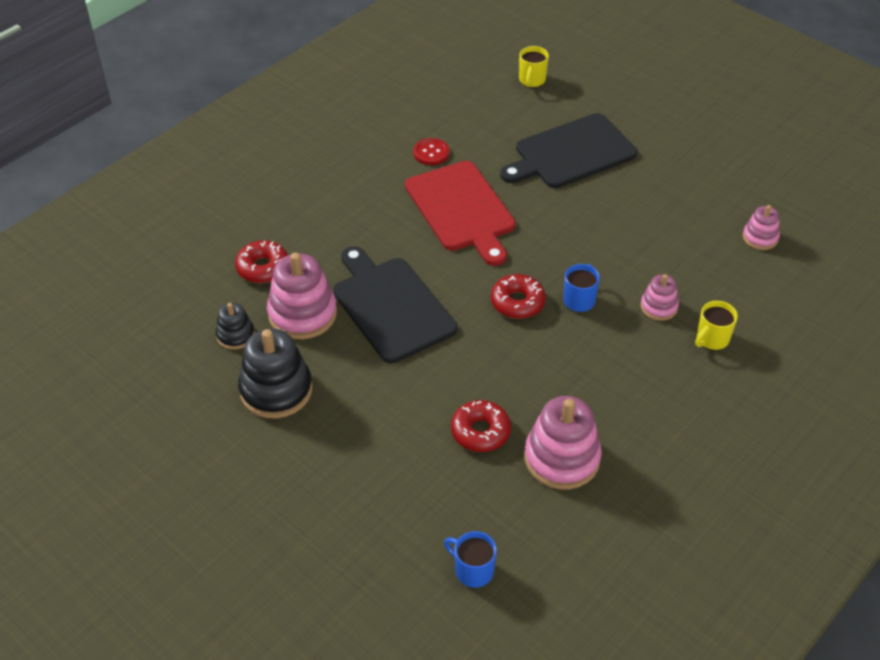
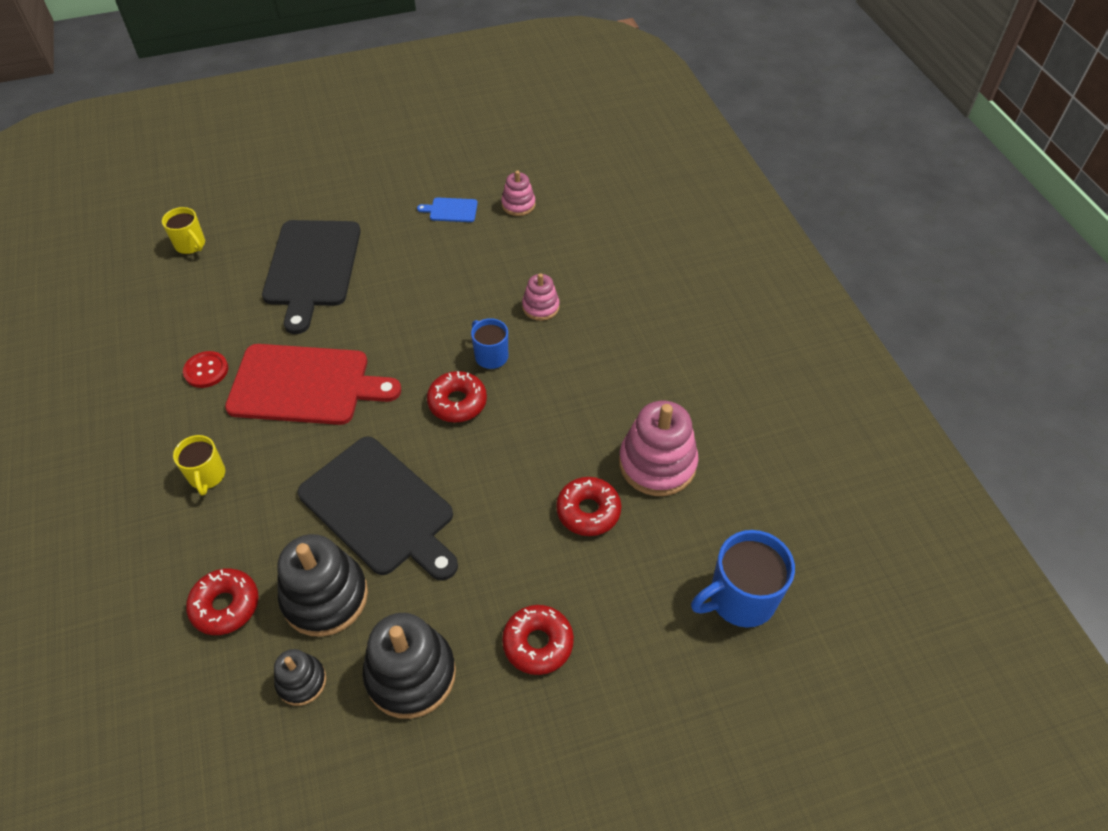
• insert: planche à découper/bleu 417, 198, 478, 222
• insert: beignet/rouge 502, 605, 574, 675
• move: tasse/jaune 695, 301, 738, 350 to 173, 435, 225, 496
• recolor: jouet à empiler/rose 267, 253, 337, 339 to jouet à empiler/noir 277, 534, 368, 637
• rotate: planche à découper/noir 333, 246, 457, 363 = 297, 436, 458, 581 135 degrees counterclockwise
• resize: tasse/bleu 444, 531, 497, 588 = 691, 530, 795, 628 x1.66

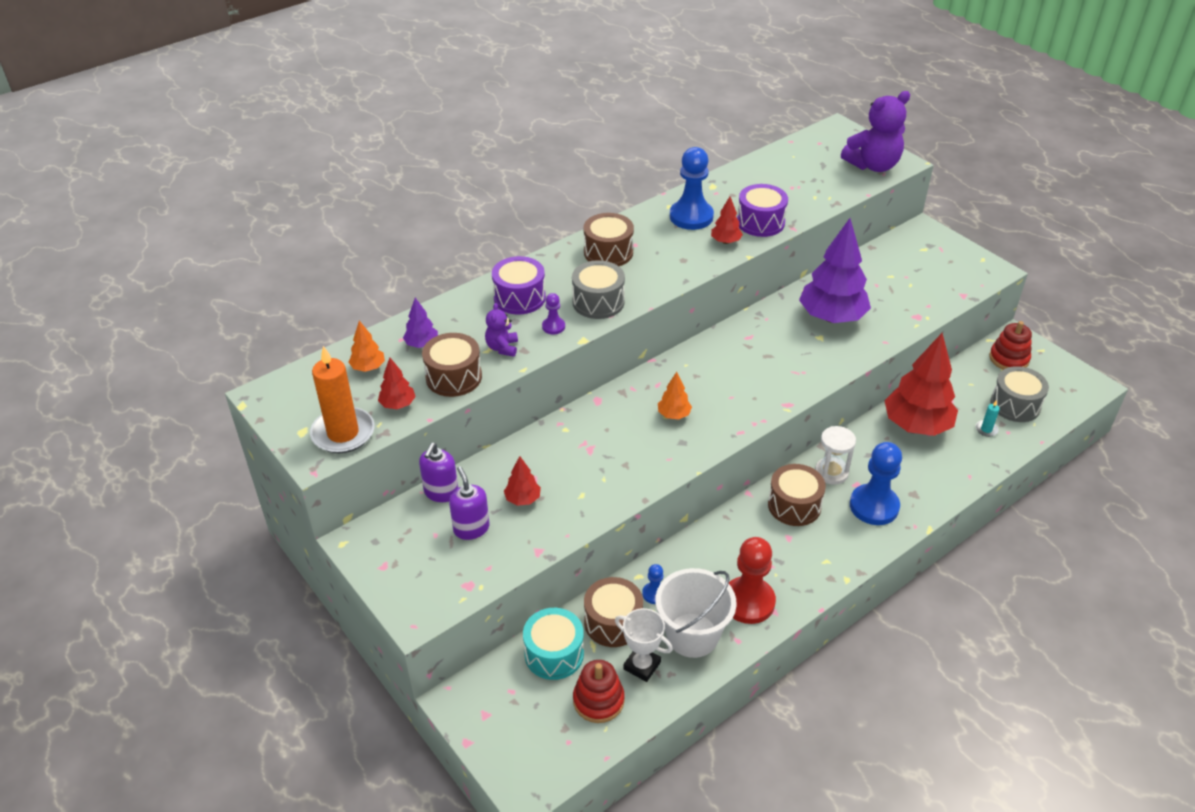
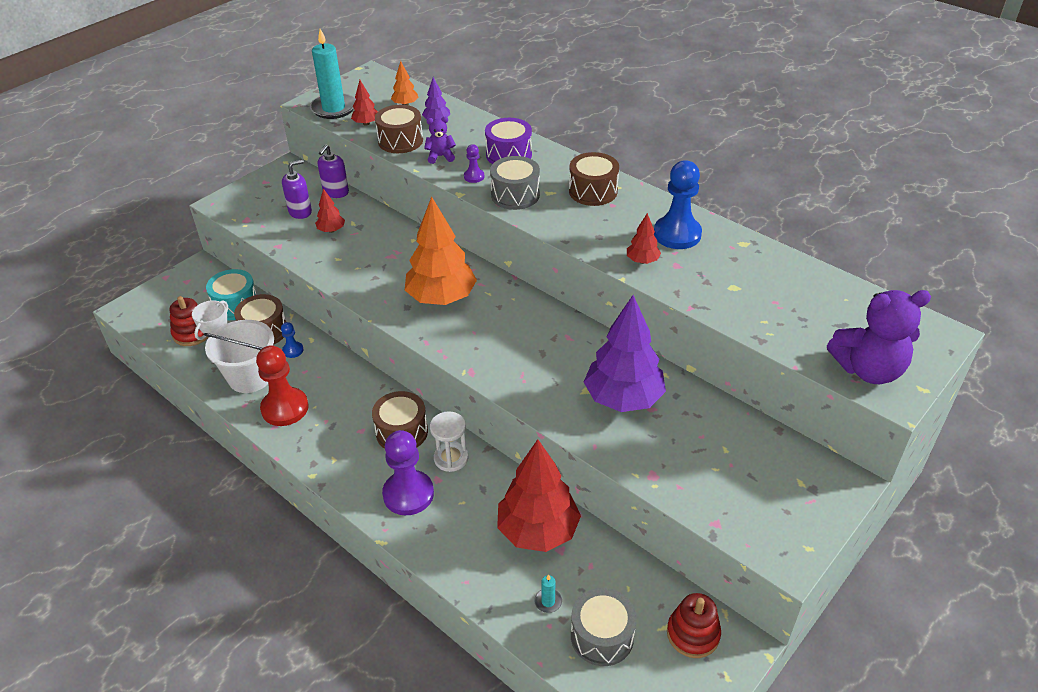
• delete: tambour/violet 737, 184, 788, 237
• recolor: bougie/orange 310, 346, 374, 453 to bougie/turquoise 310, 29, 356, 119
• recolor: pion/bleu 850, 442, 902, 525 to pion/violet 382, 430, 434, 515
• rotate: distributeur de savon/violet 419, 443, 458, 502 = 318, 145, 349, 198 75 degrees counterclockwise
• rotate: ours en peluche/violet 841, 91, 910, 172 = 827, 290, 931, 384 60 degrees counterclockwise
• resize: arbre/orange 658, 372, 692, 420 = 405, 197, 477, 305 x2.23

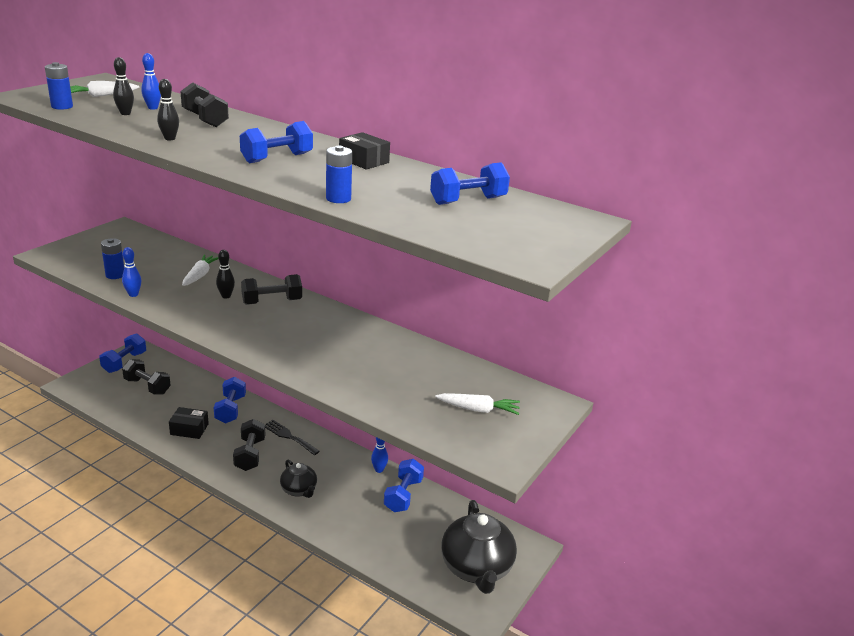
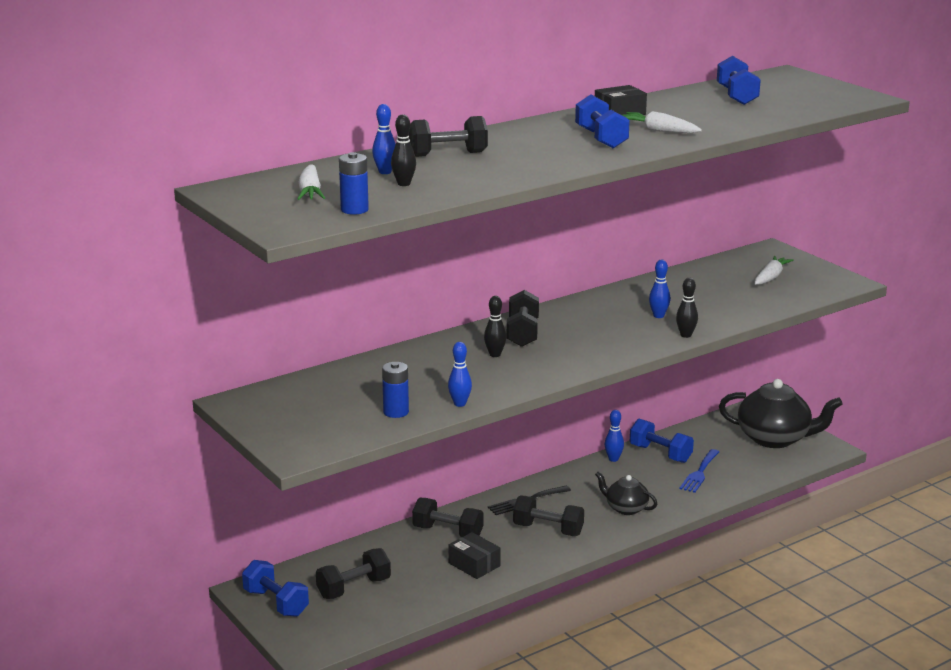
• delete: pile/bleu 326, 146, 352, 203
• insert: quille/bleu 649, 260, 670, 318
• insert: fourchette/bleu 680, 449, 719, 493
• move: quille/noir 157, 79, 179, 140 to 676, 278, 698, 338
• move: carotte/blanc 182, 255, 219, 286 to 622, 111, 702, 133
• recolor: haltère/bleu 213, 377, 246, 423 to haltère/noir 412, 498, 484, 537
• rotate: boîte/noir 169, 407, 209, 439 = 448, 532, 501, 579 75 degrees counterclockwise
• rotate: théière/noir 280, 459, 317, 498 = 595, 471, 657, 515 135 degrees counterclockwise

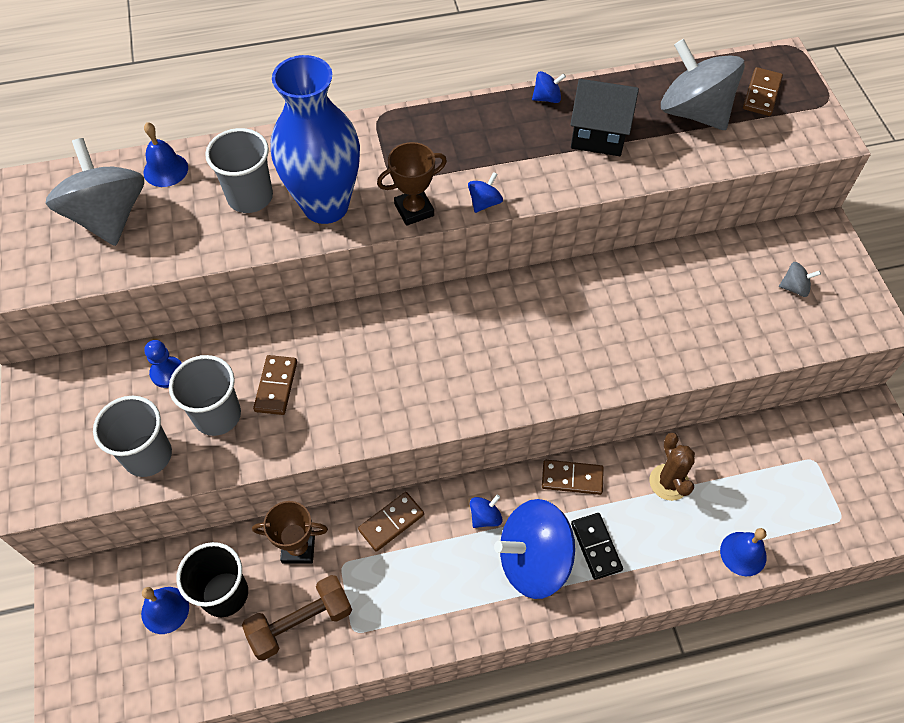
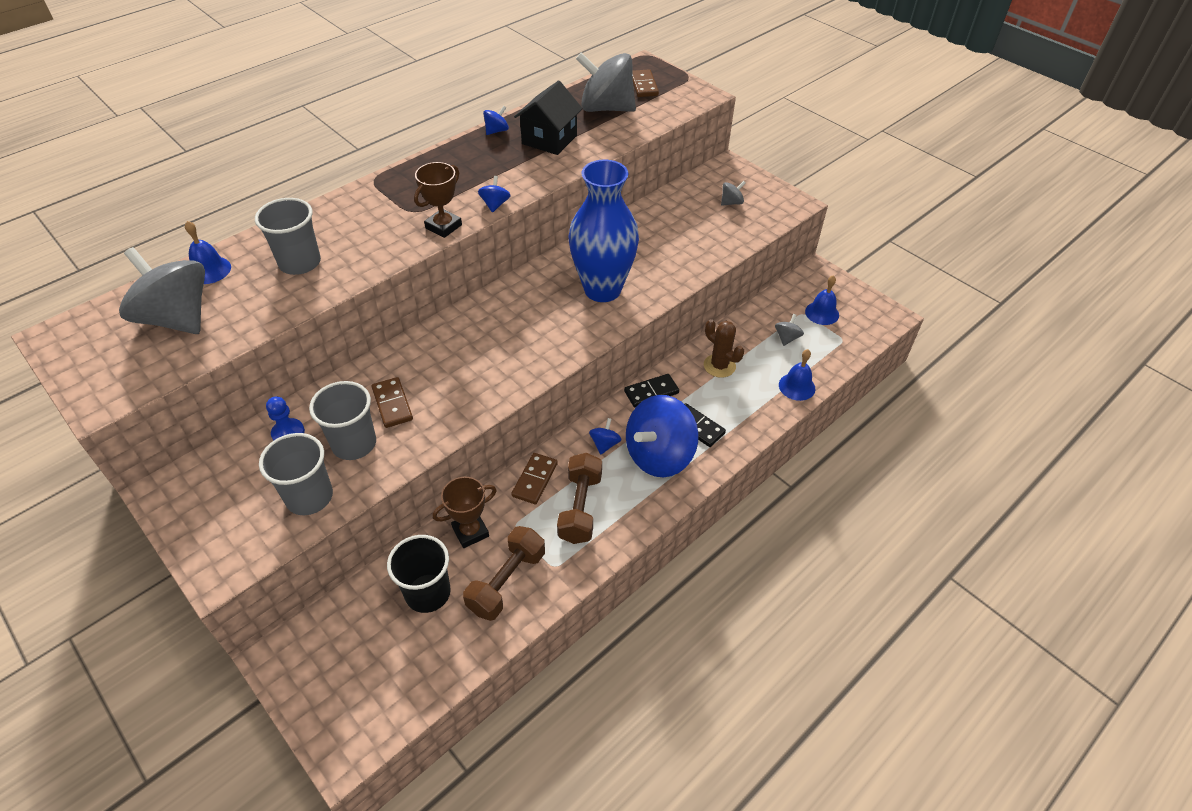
• insert: haltère/marron 557, 453, 602, 544
• insert: toupie/gris 775, 314, 804, 346
• move: cloche/bleu 141, 587, 189, 634 to 805, 275, 839, 325
• move: vase/bleu 271, 55, 360, 224 to 569, 160, 639, 302
• recolor: domino/marron 542, 460, 604, 495 to domino/noir 624, 374, 679, 408
• rotate: maison/noir 570, 79, 639, 156 = 514, 80, 583, 155 45 degrees counterclockwise

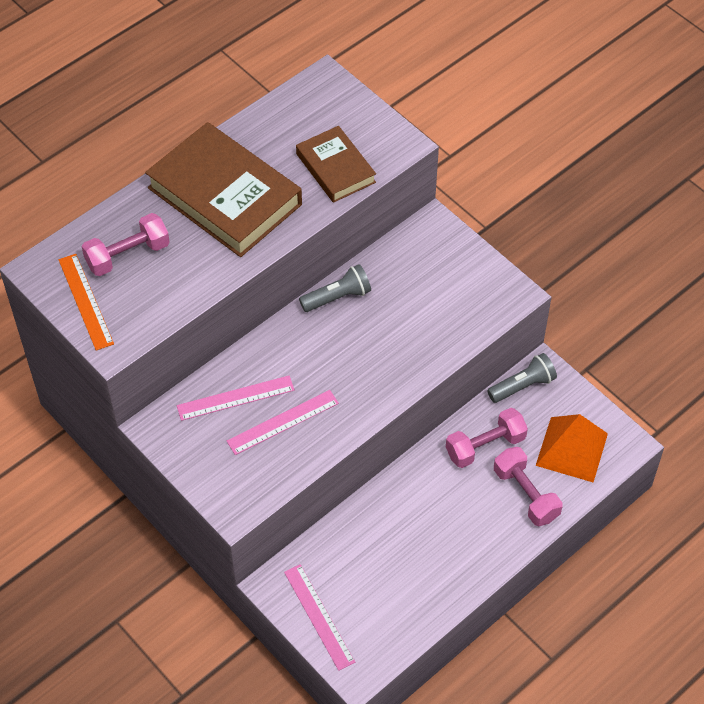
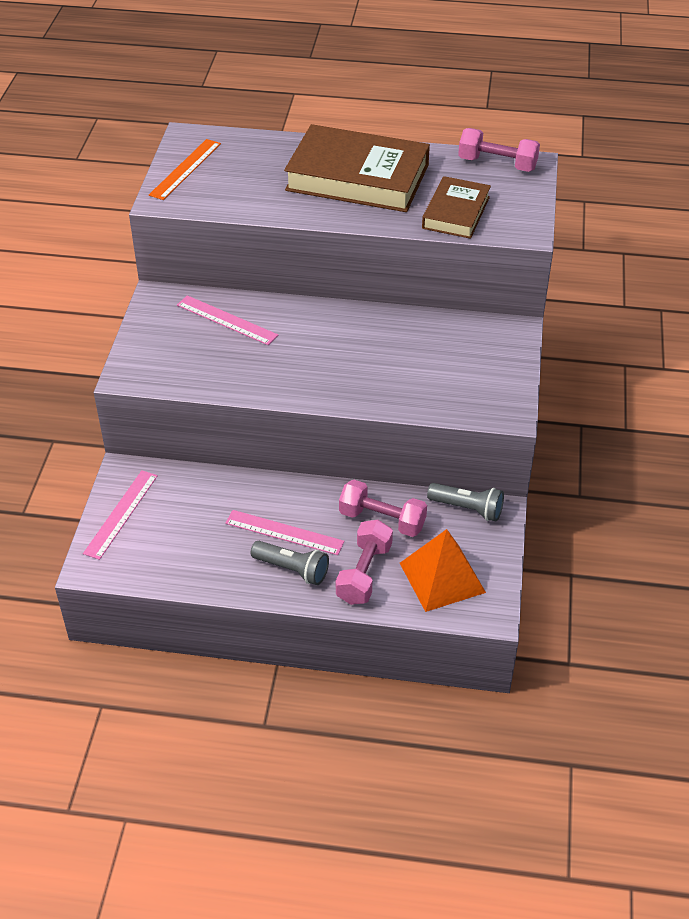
• move: haltère/rose 82, 213, 170, 276 to 458, 128, 540, 172
• move: règle/rose 226, 390, 339, 455 to 225, 510, 345, 555
• move: lampe de poche/gris 299, 264, 371, 312 to 251, 541, 329, 585
• rotate: livre/marron 145, 122, 302, 257 = 284, 124, 430, 212 75 degrees counterclockwise

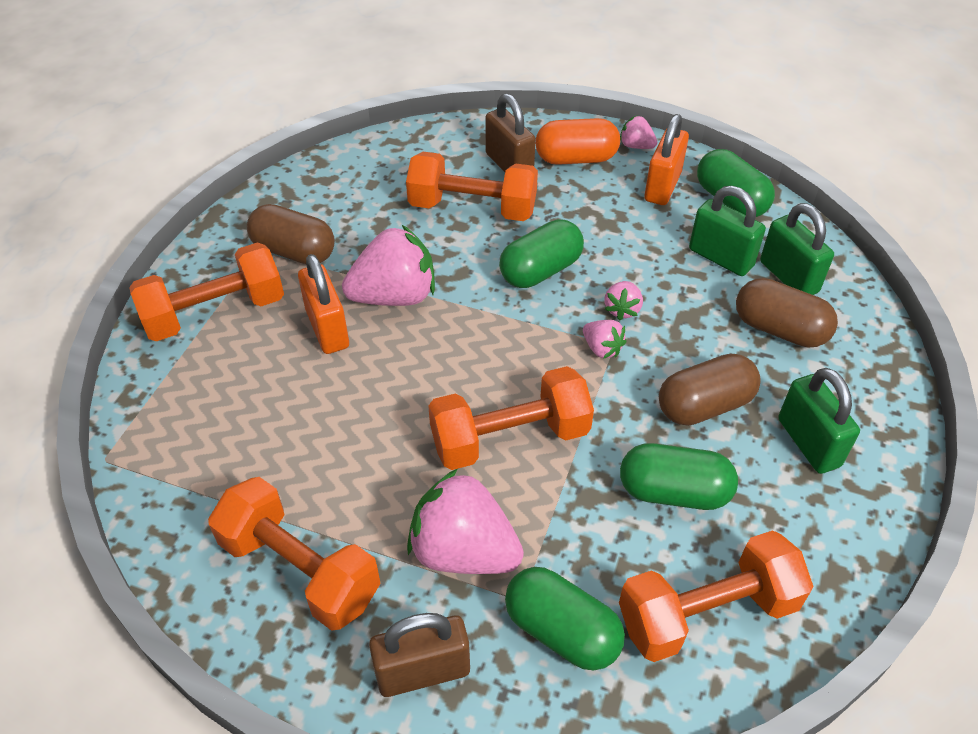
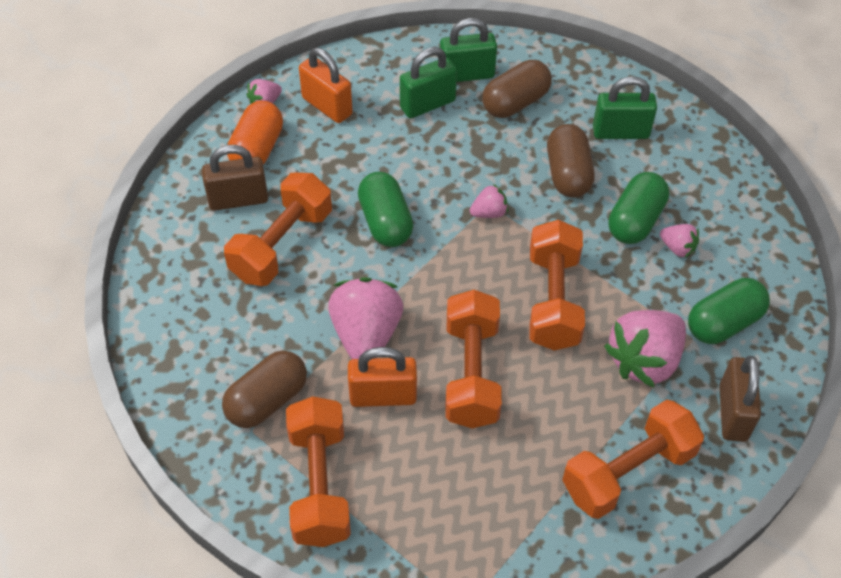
• delete: gélule/vert 697, 149, 775, 217
• move: fraise/rose 604, 281, 643, 321 to 660, 224, 699, 258
• move: haltère/orange 619, 530, 814, 662 to 445, 290, 502, 428

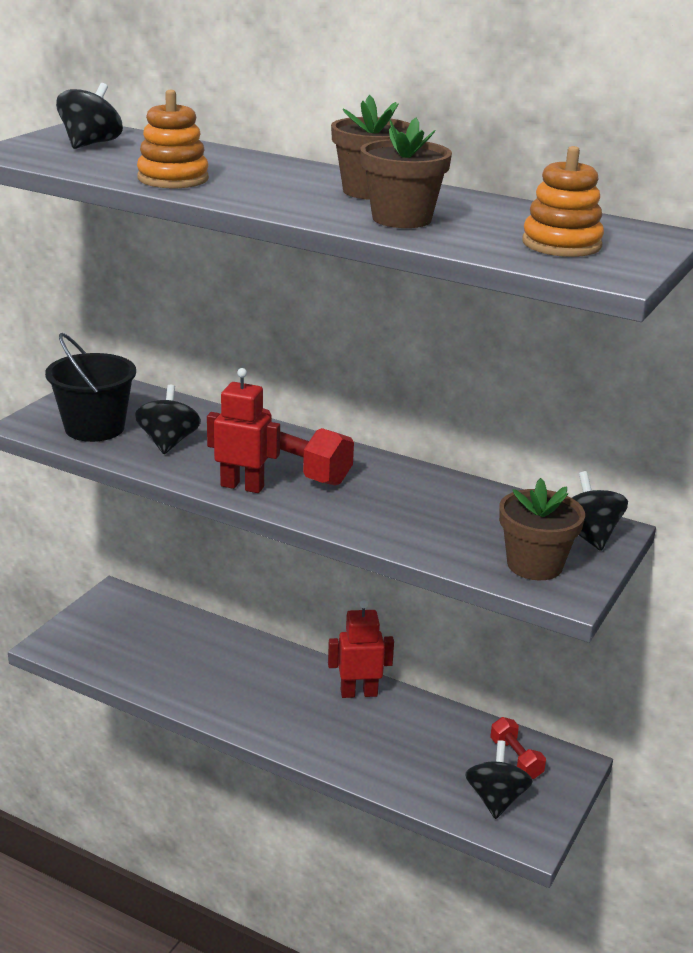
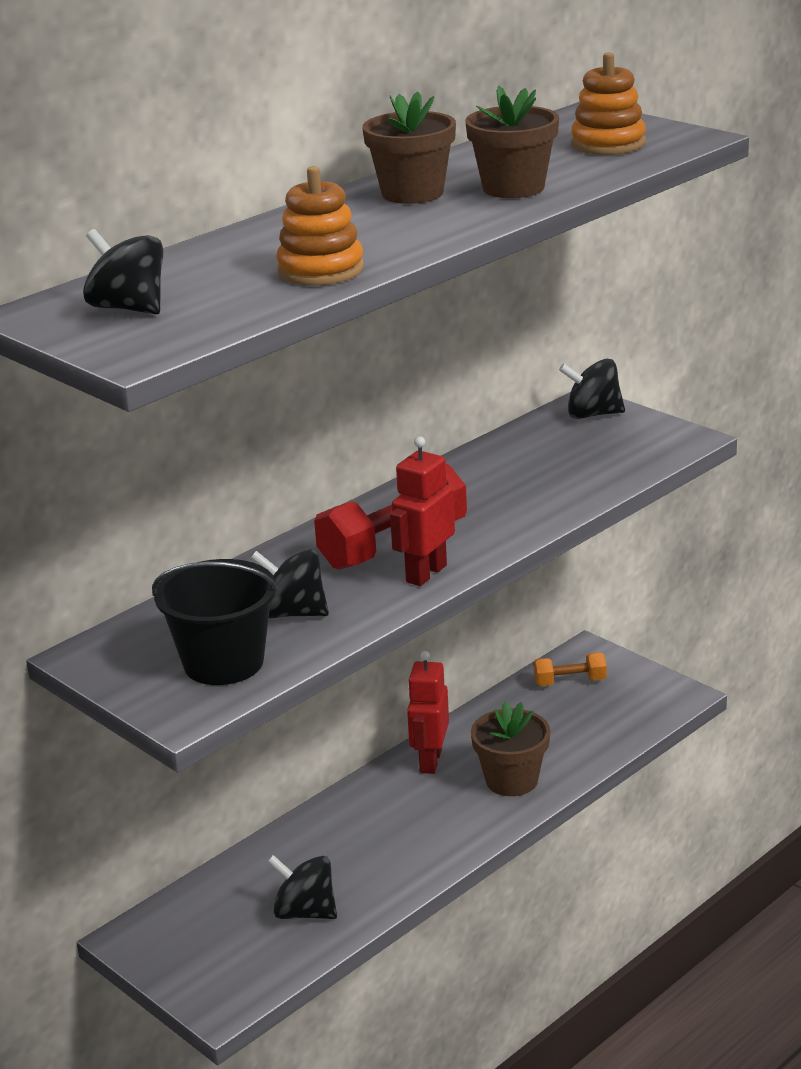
• move: toupie/noir 465, 740, 533, 819 to 267, 855, 337, 919
• move: pot de fleurs/marron 499, 478, 585, 580 to 471, 701, 550, 796
• recolor: haltère/rouge 490, 717, 546, 779 to haltère/orange 534, 652, 607, 686

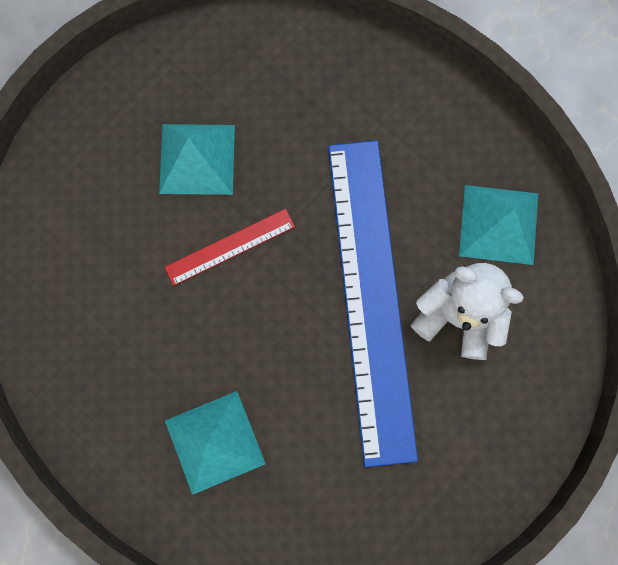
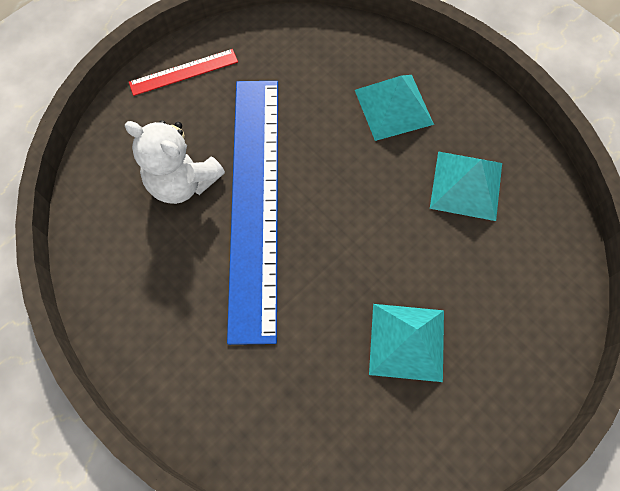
• move: règle/rouge 165, 209, 295, 286 to 129, 49, 238, 96
• move: pyramide/turquoise 459, 185, 538, 265 to 430, 151, 502, 221

